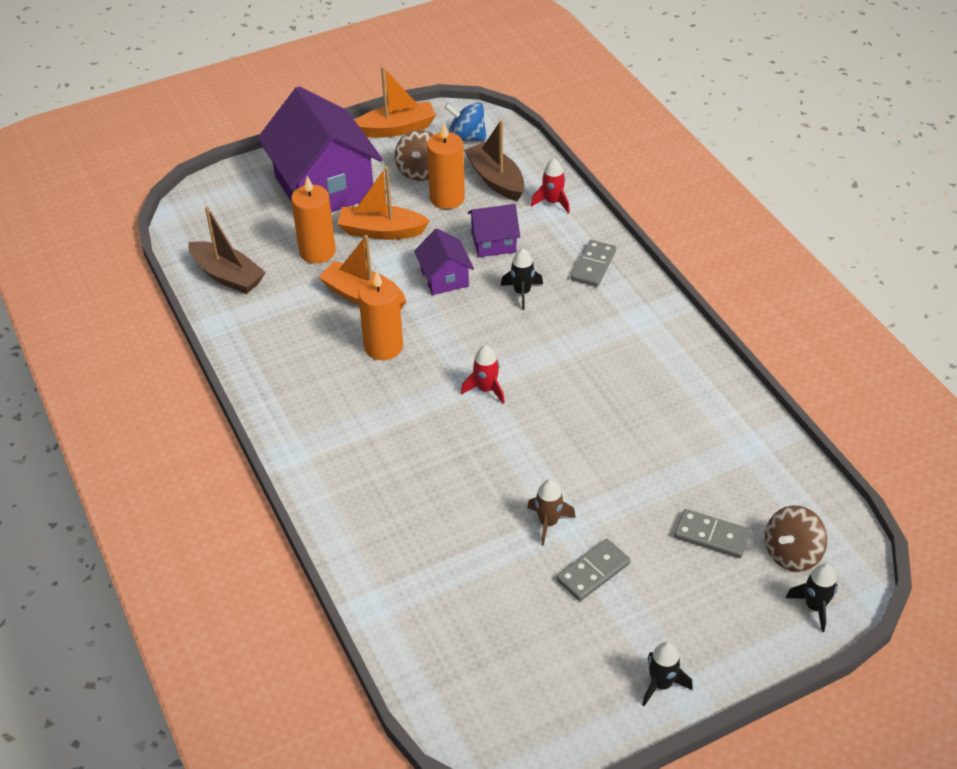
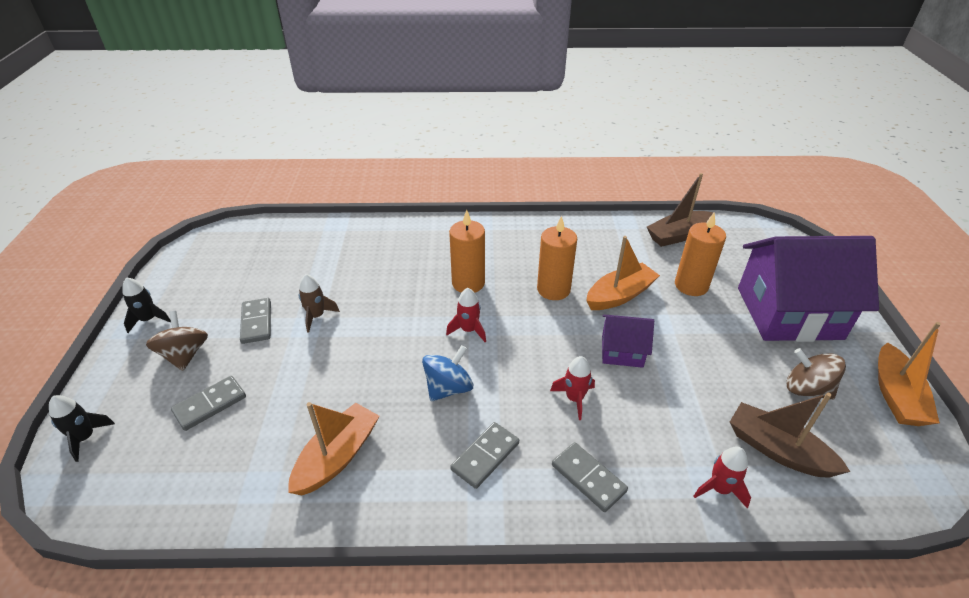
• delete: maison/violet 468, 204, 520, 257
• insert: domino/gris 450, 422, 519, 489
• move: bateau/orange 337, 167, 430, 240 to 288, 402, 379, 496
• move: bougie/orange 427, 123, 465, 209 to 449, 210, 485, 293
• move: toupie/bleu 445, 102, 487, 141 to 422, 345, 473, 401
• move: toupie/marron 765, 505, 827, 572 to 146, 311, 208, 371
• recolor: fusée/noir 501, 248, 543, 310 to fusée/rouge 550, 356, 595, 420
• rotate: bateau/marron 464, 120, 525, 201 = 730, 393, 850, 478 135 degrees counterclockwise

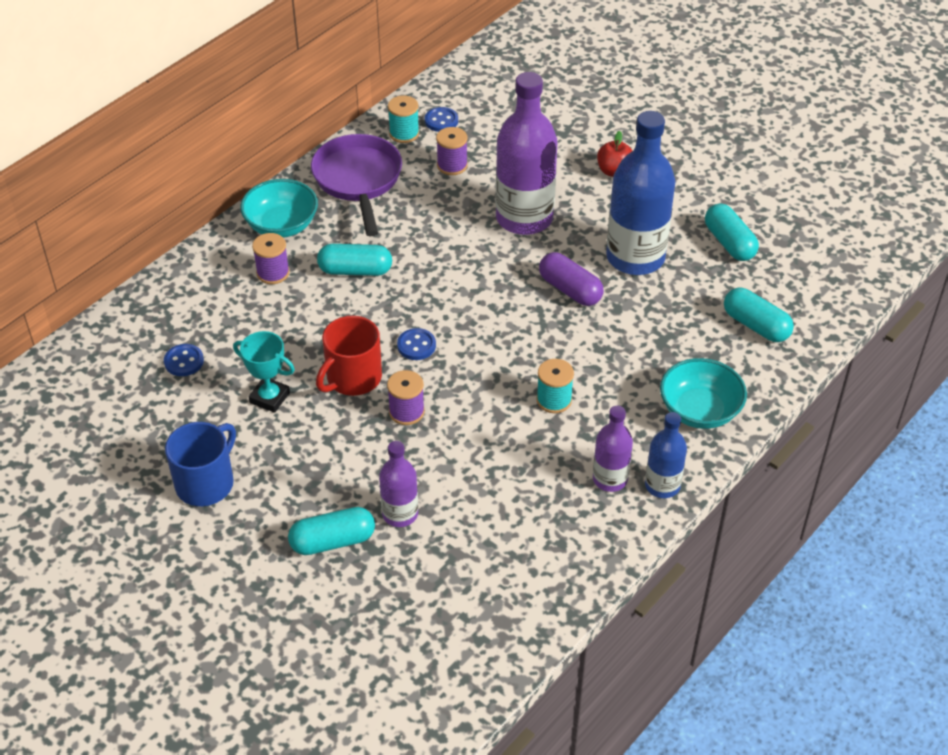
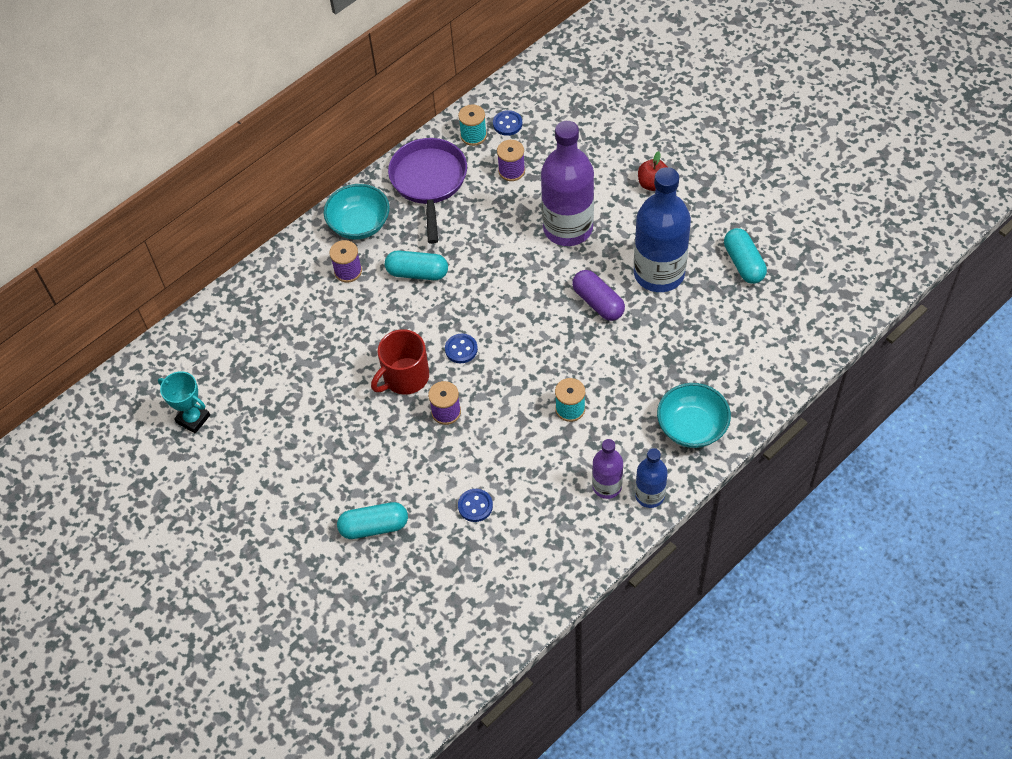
• delete: tasse/bleu 165, 422, 236, 506
• delete: bouteille/violet 379, 441, 418, 527
• delete: gélule/turquoise 724, 287, 794, 342
• move: bouton/bleu 164, 344, 204, 376 to 458, 489, 493, 522
• move: trophée/turquoise 233, 331, 295, 413 to 158, 371, 210, 433

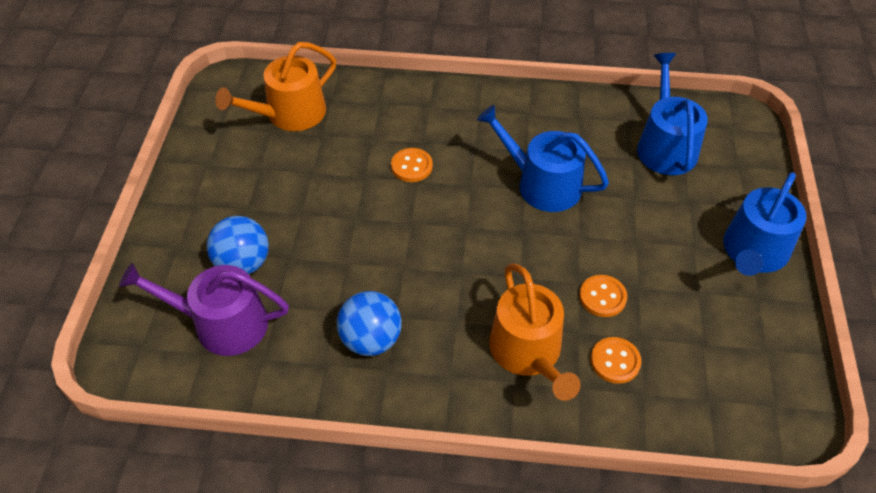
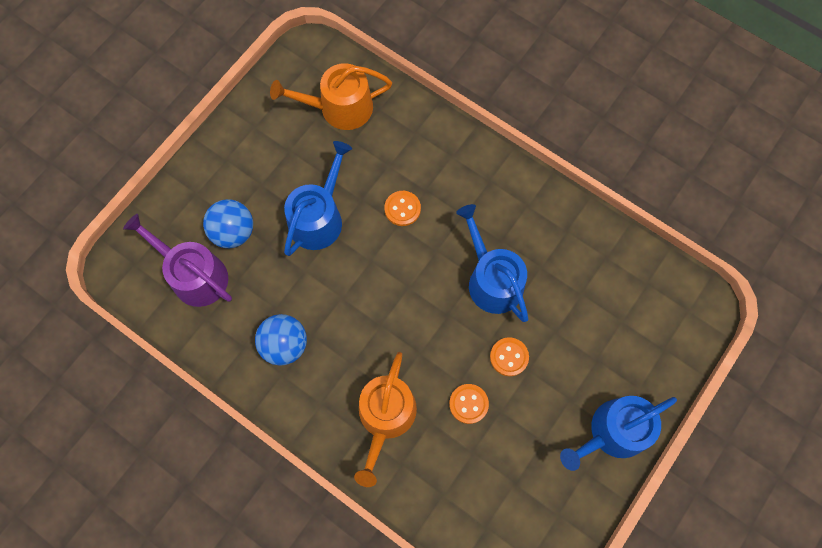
• move: bouton/orange 591, 337, 641, 384 to 490, 337, 529, 376
• move: arrosoir/bleu 637, 53, 708, 175 to 284, 141, 352, 256

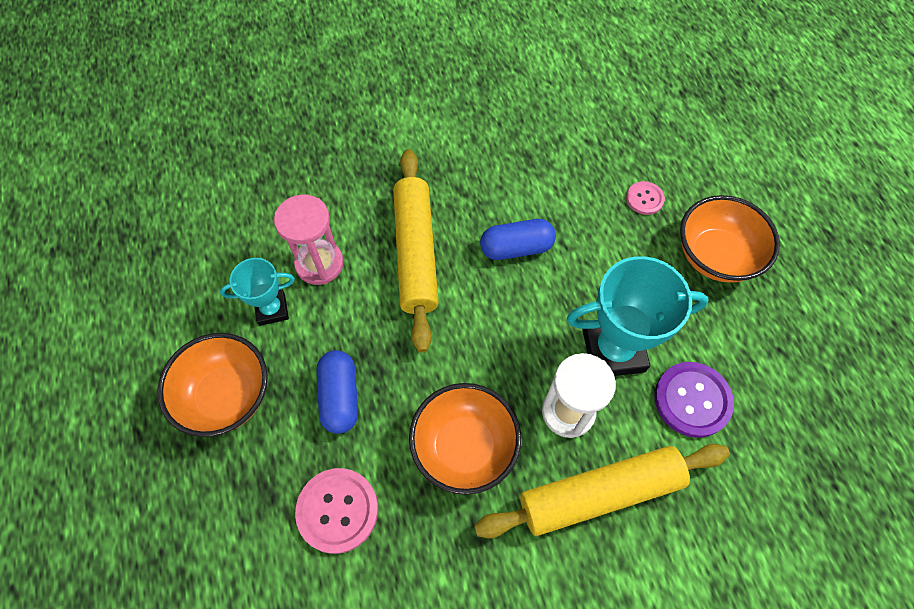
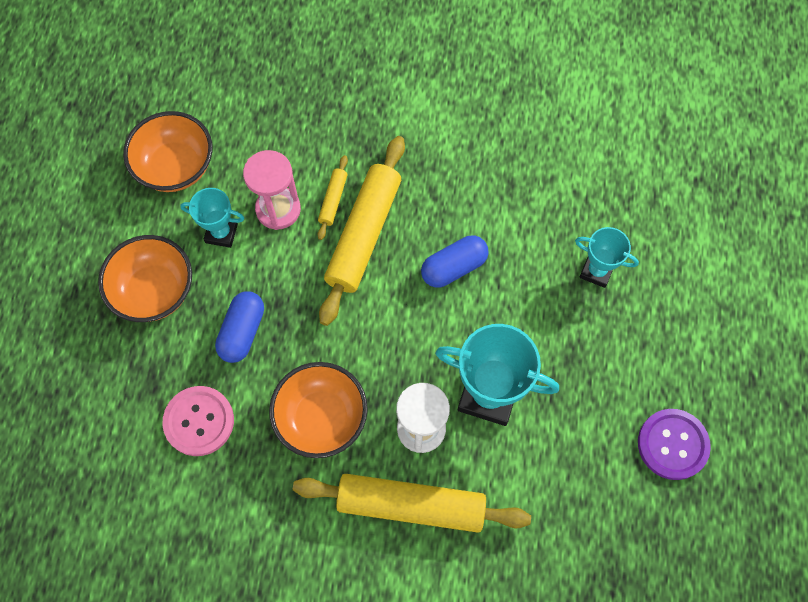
• insert: rouleau à pâtisserie/jaune 317, 155, 348, 240
• move: bouton/violet 654, 362, 734, 438 to 638, 409, 711, 480
• move: bol/orange 680, 195, 780, 283 to 123, 111, 213, 192
• replace: bouton/rose 626, 181, 665, 215 to trophée/turquoise 575, 227, 639, 288
• rotate: gélule/bleu 480, 219, 556, 260 = 421, 236, 489, 288 45 degrees counterclockwise

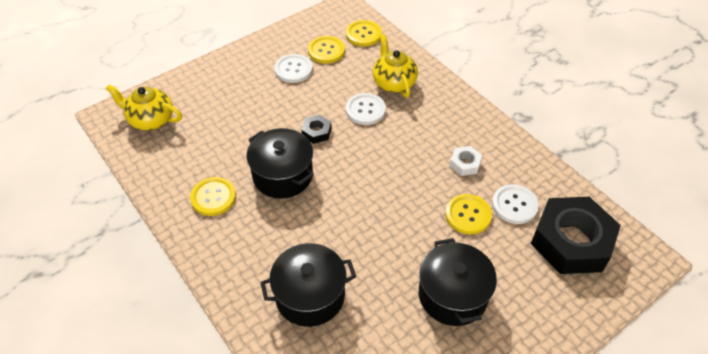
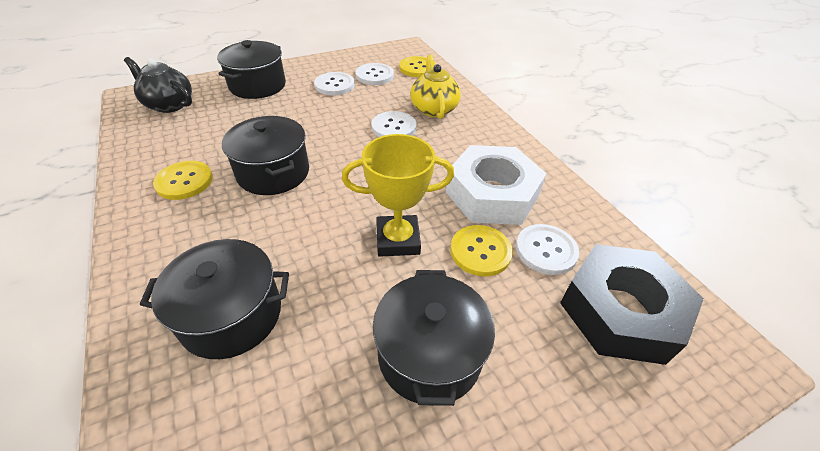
• delete: écrou/noir 301, 115, 332, 144
• insert: marmite/noir 217, 40, 286, 99
• insert: trophée/jaune 342, 134, 454, 257
• recolor: théière/jaune 106, 84, 182, 131 to théière/noir 124, 57, 192, 113
• recolor: bouton/jaune 308, 36, 345, 64 to bouton/blanc 356, 63, 394, 85
• resize: écrou/blanc 450, 146, 482, 176 = 446, 145, 547, 225 x2.33

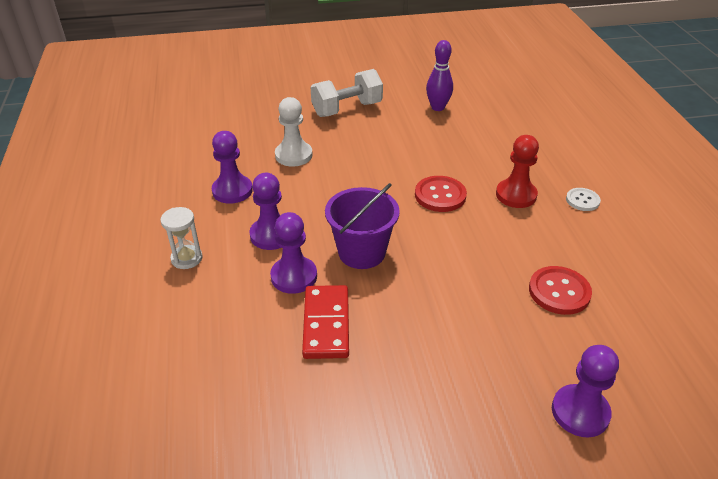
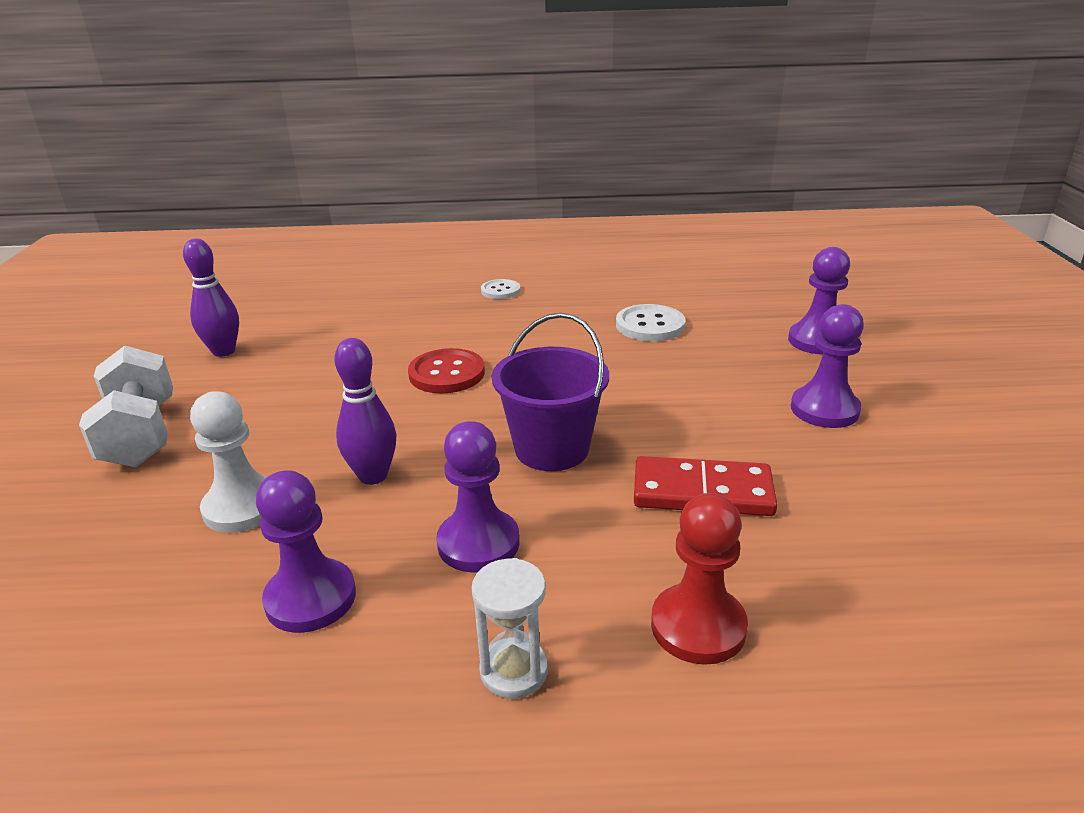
• insert: quille/violet 334, 338, 397, 485
• move: pion/violet 270, 212, 317, 294 to 791, 304, 864, 428
• move: pion/rouge 496, 135, 539, 208 to 651, 493, 748, 665
• recolor: bouton/rouge 529, 266, 592, 315 to bouton/blanc 616, 304, 685, 342

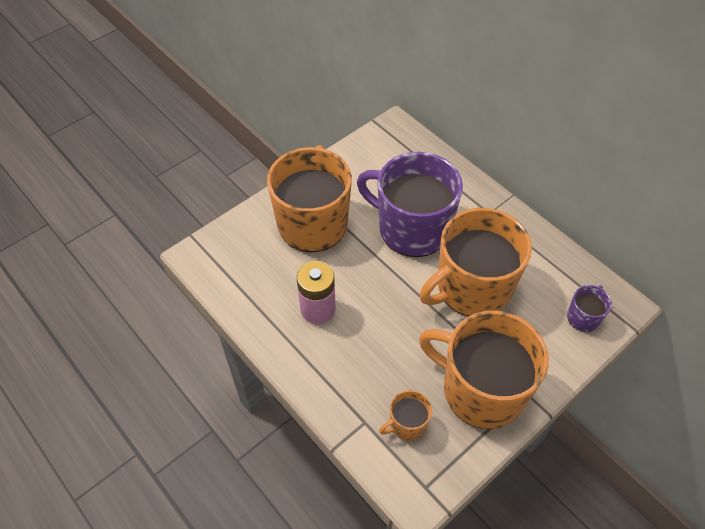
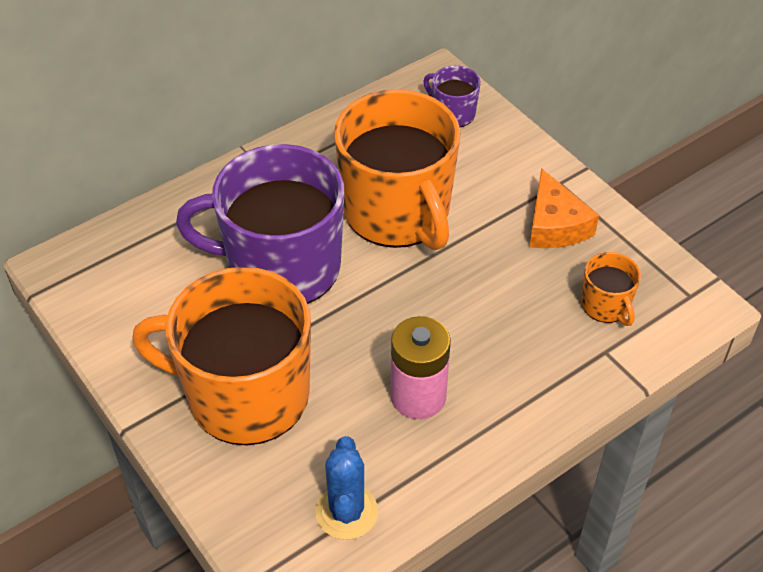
• insert: cactus/bleu 316, 436, 378, 540
• replace: tasse/orange 419, 311, 549, 429 to fromage/orange 529, 168, 599, 248
• rotate: tasse/violet 357, 152, 463, 257 = 176, 144, 344, 304 60 degrees clockwise

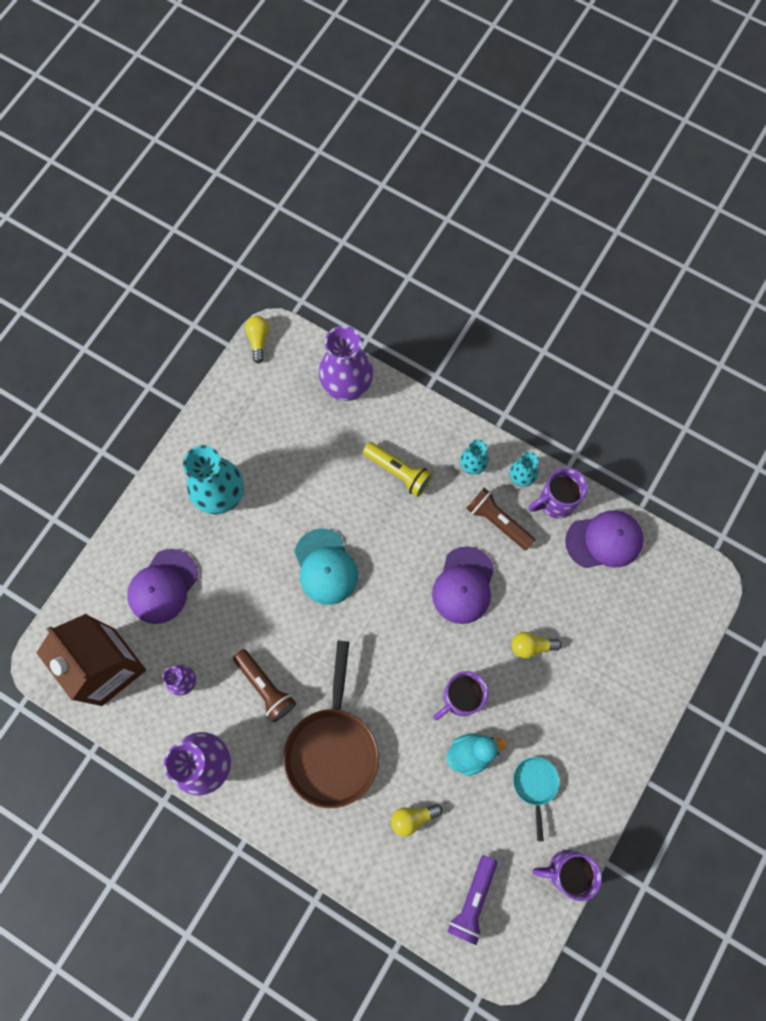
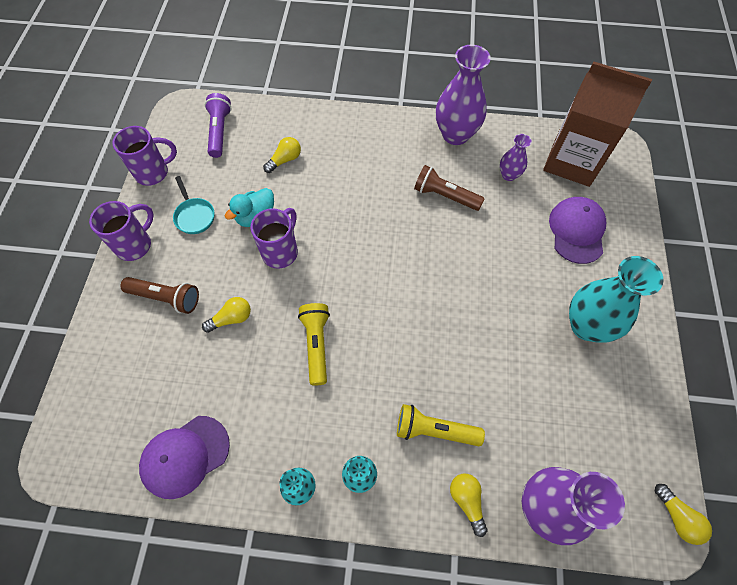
• delete: poêle/marron 283, 641, 379, 808
• delete: casquette/turquoise 294, 528, 358, 605
• insert: ampoule/jaune 450, 474, 487, 537
• move: lampe de poche/marron 466, 488, 535, 551 to 120, 277, 199, 314
• move: tasse/violet 529, 467, 587, 518 to 89, 201, 154, 261
• replace: casquette/violet 432, 546, 494, 624 to lampe de poche/jaune 298, 303, 330, 385

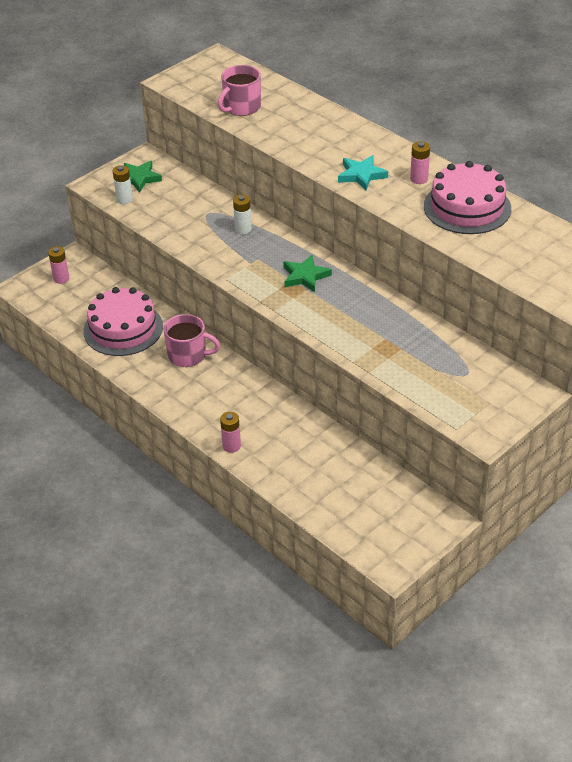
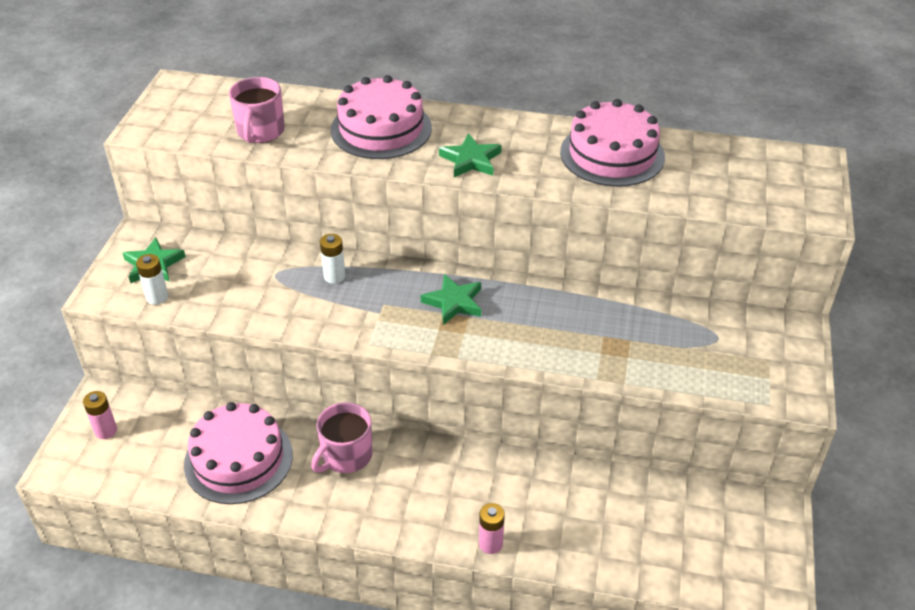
• delete: pile/rose 410, 141, 430, 184
• insert: gâteau/rose 331, 75, 432, 159
• recolor: étoile/turquoise 338, 155, 388, 190 to étoile/vert 439, 133, 502, 177
• rotate: tasse/rose 164, 314, 220, 367 = 311, 402, 373, 473 150 degrees clockwise

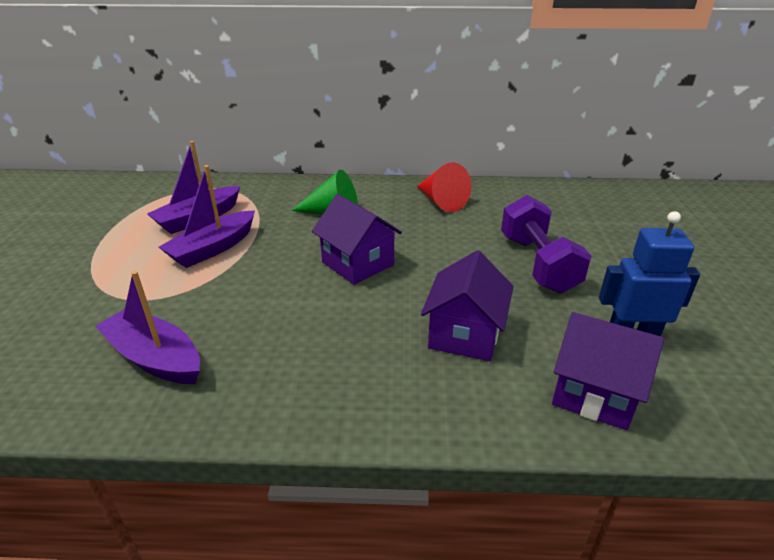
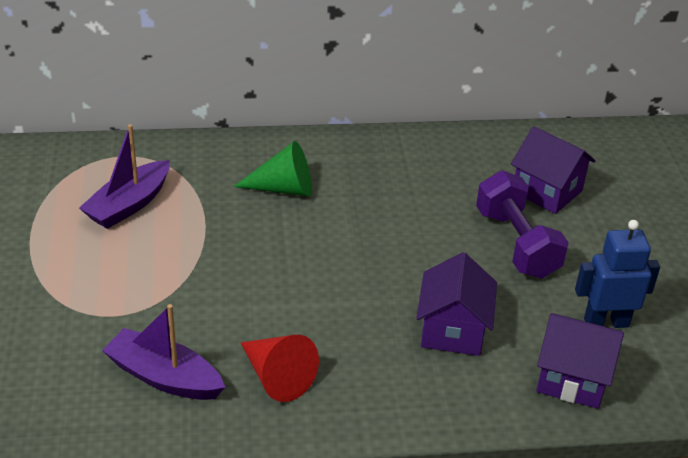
• delete: bateau/violet 159, 165, 255, 268
• move: maison/violet 312, 194, 402, 285 to 511, 126, 596, 214
• move: cône/rouge 417, 163, 471, 212 to 241, 335, 319, 402

